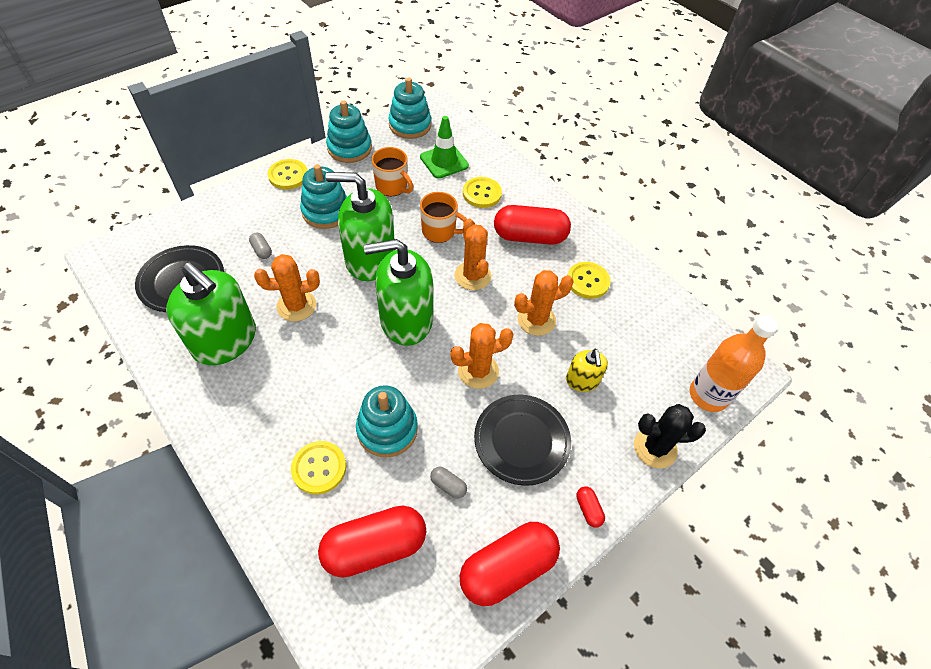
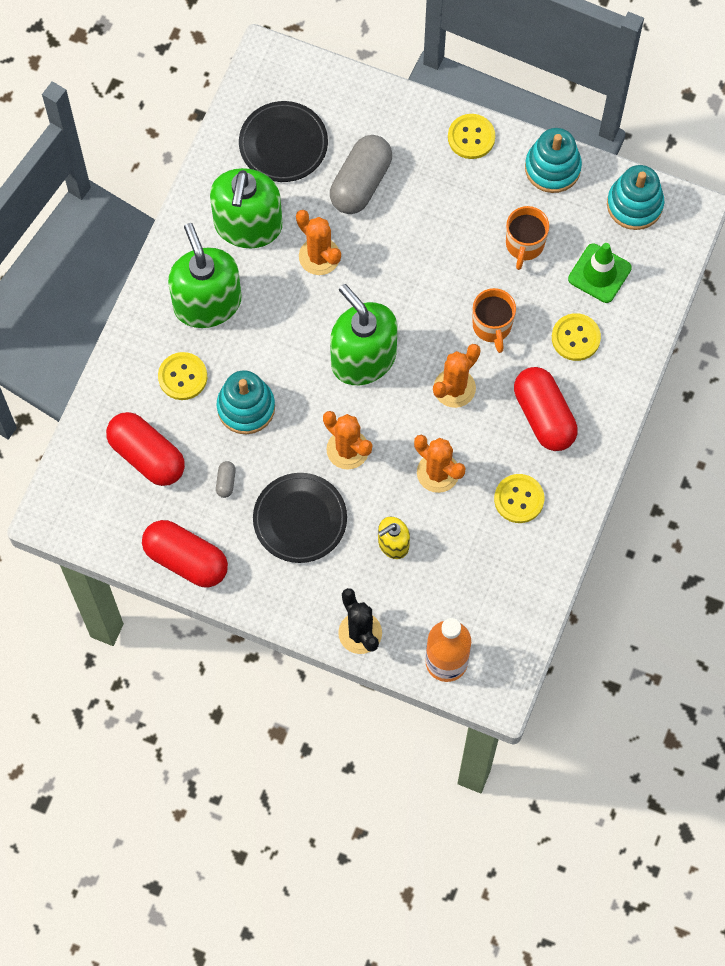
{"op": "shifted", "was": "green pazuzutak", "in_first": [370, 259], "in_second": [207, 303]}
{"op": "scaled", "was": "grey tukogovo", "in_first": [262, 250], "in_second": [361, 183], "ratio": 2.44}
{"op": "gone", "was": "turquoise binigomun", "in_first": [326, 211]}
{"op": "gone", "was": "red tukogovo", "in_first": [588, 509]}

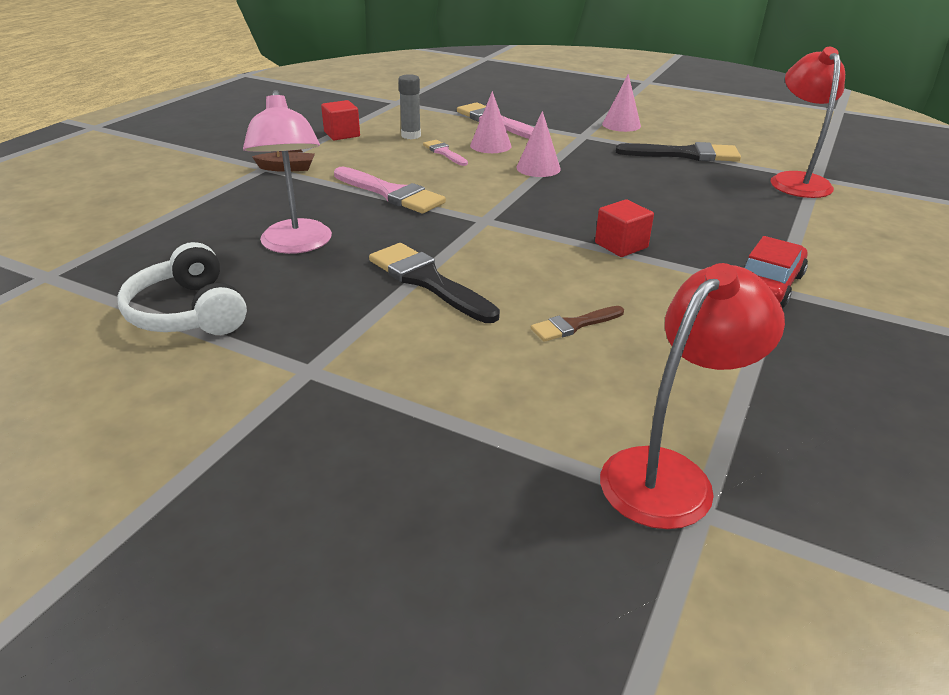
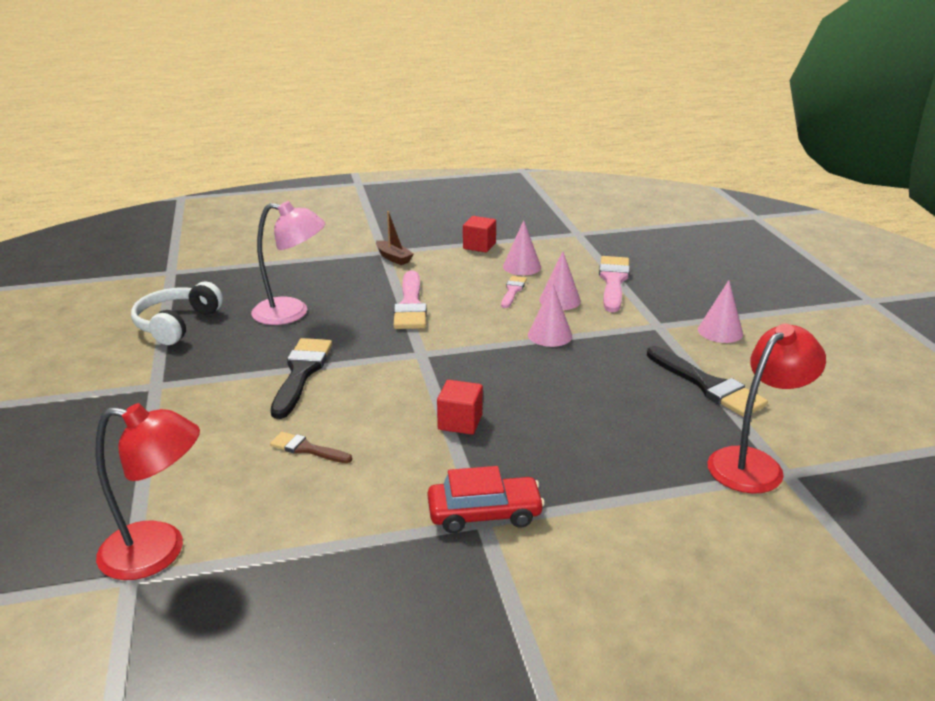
{"op": "rotated", "was": "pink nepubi", "in_first": [296, 245], "in_second": [292, 313], "clockwise": -120}
{"op": "swapped", "was": "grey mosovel", "now": "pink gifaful", "in_first": [411, 136], "in_second": [522, 267]}

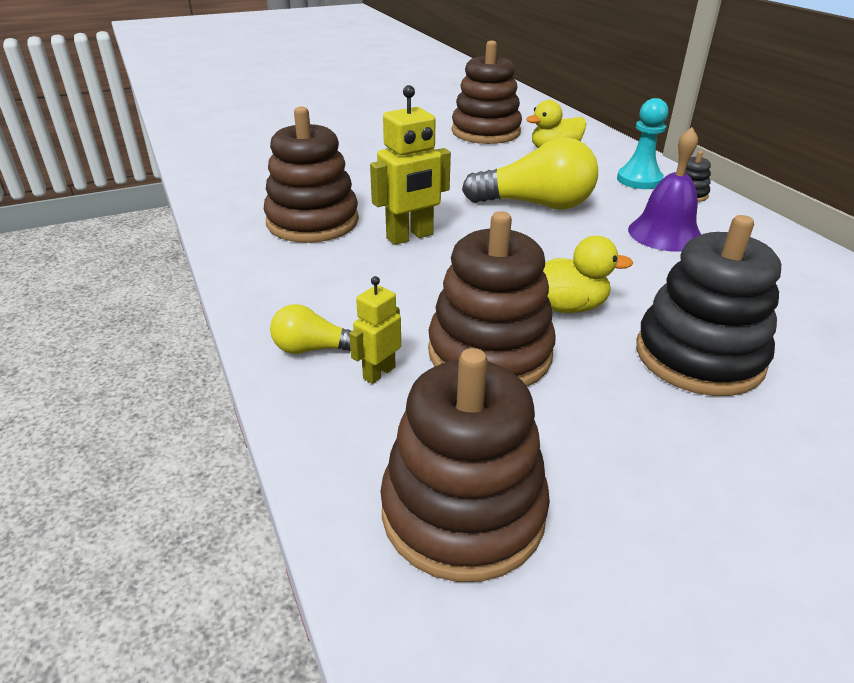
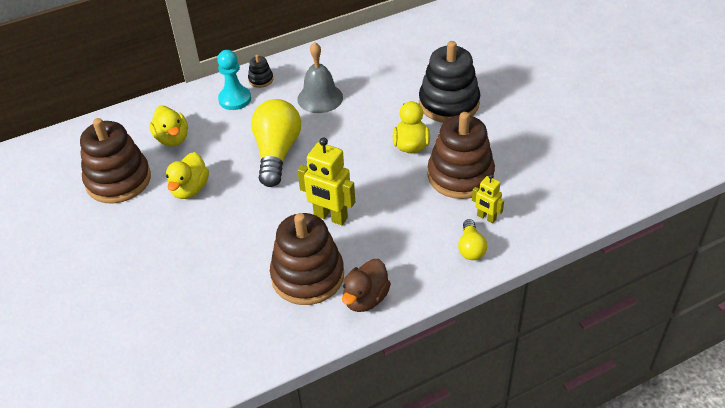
{"op": "new", "now": "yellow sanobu", "in_second": [190, 189]}
{"op": "repainted", "was": "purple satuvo", "now": "grey satuvo", "in_first": [665, 234], "in_second": [320, 98]}
{"op": "rotated", "was": "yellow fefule", "in_first": [410, 237], "in_second": [330, 217], "clockwise": 150}
{"op": "new", "now": "brown sanobu", "in_second": [365, 298]}
{"op": "gone", "was": "brown binigomun", "in_first": [463, 511]}

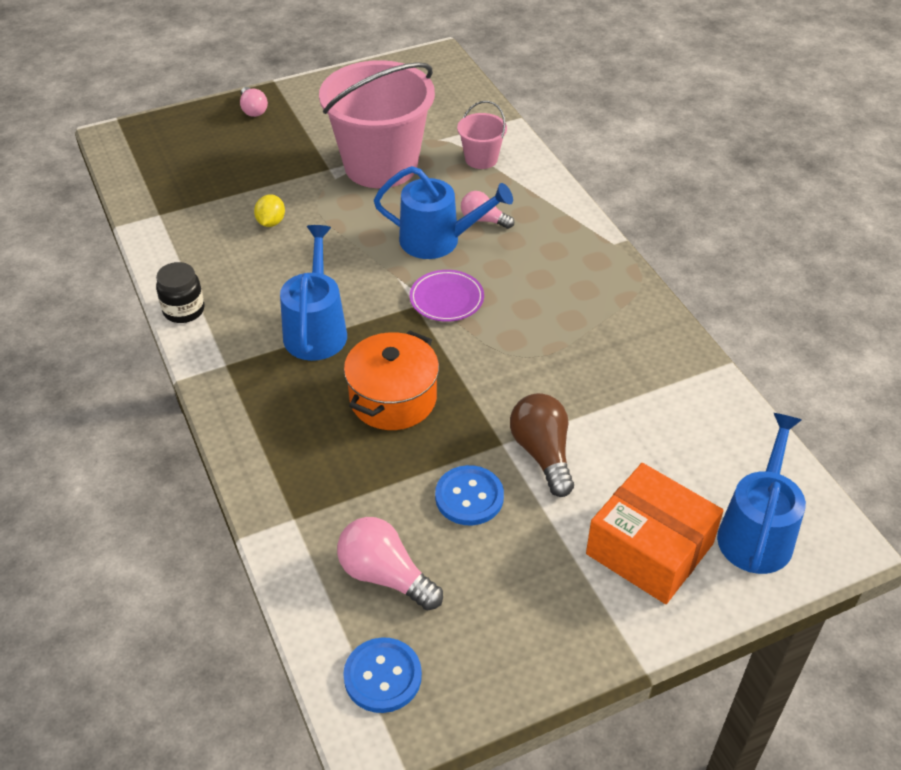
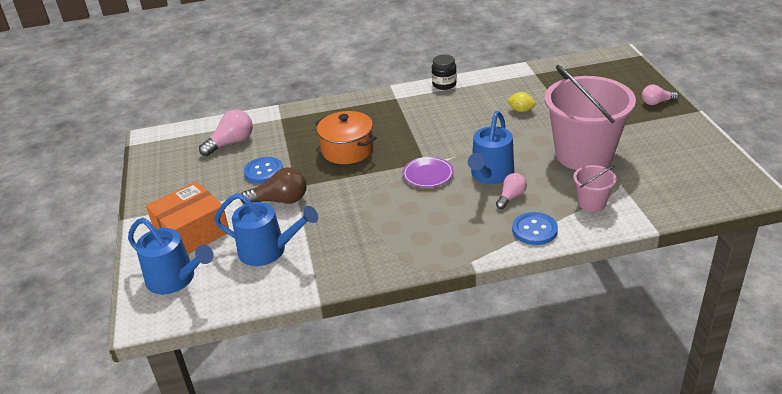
{"op": "shifted", "was": "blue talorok", "in_first": [316, 330], "in_second": [268, 251]}
{"op": "shifted", "was": "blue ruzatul", "in_first": [382, 676], "in_second": [534, 230]}

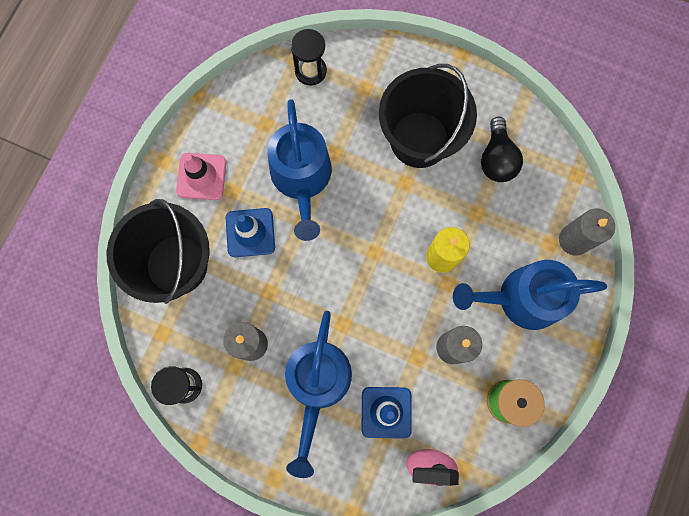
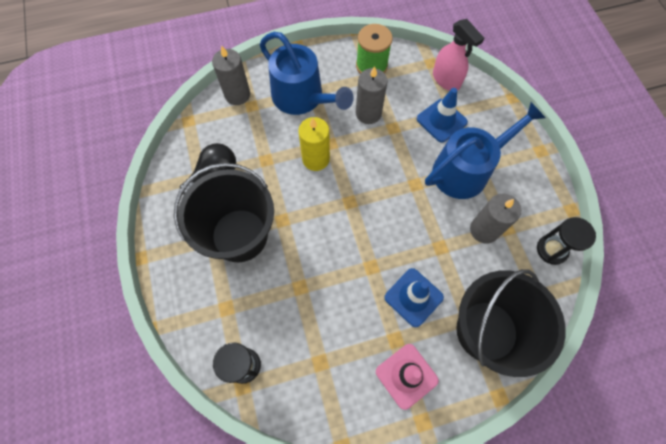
{"op": "gone", "was": "blue talorok", "in_first": [301, 178]}

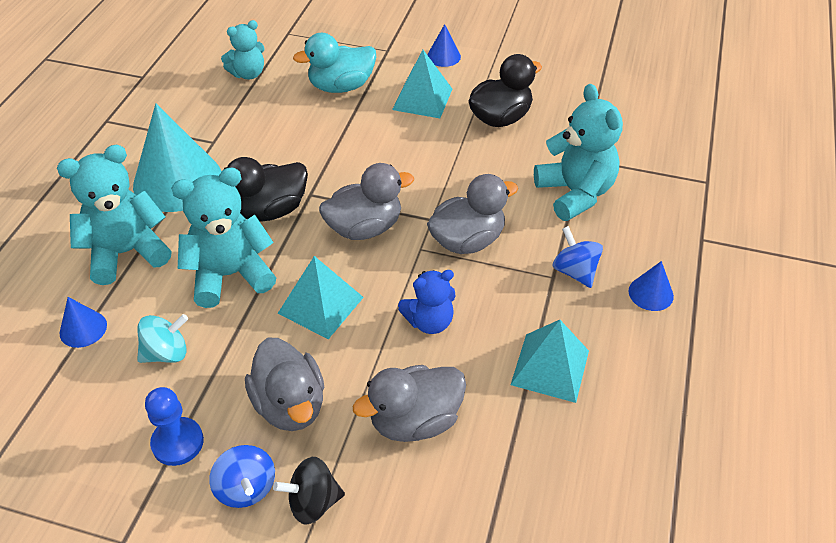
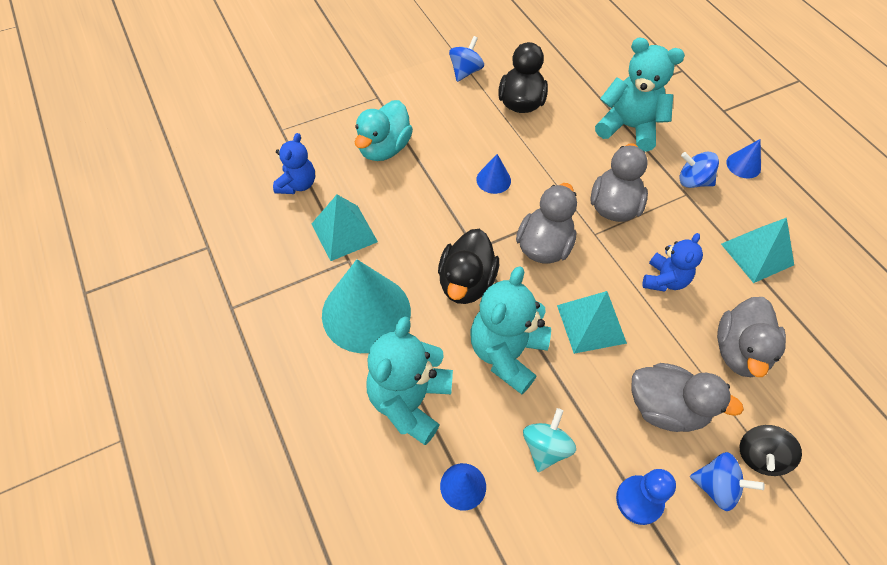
{"op": "repainted", "was": "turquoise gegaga", "now": "blue gegaga", "in_first": [248, 74], "in_second": [297, 184]}
{"op": "shifted", "was": "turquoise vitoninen", "in_first": [422, 99], "in_second": [344, 232]}
{"op": "new", "now": "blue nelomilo", "in_second": [465, 71]}
{"op": "shifted", "was": "blue gifaful", "in_first": [443, 56], "in_second": [493, 180]}

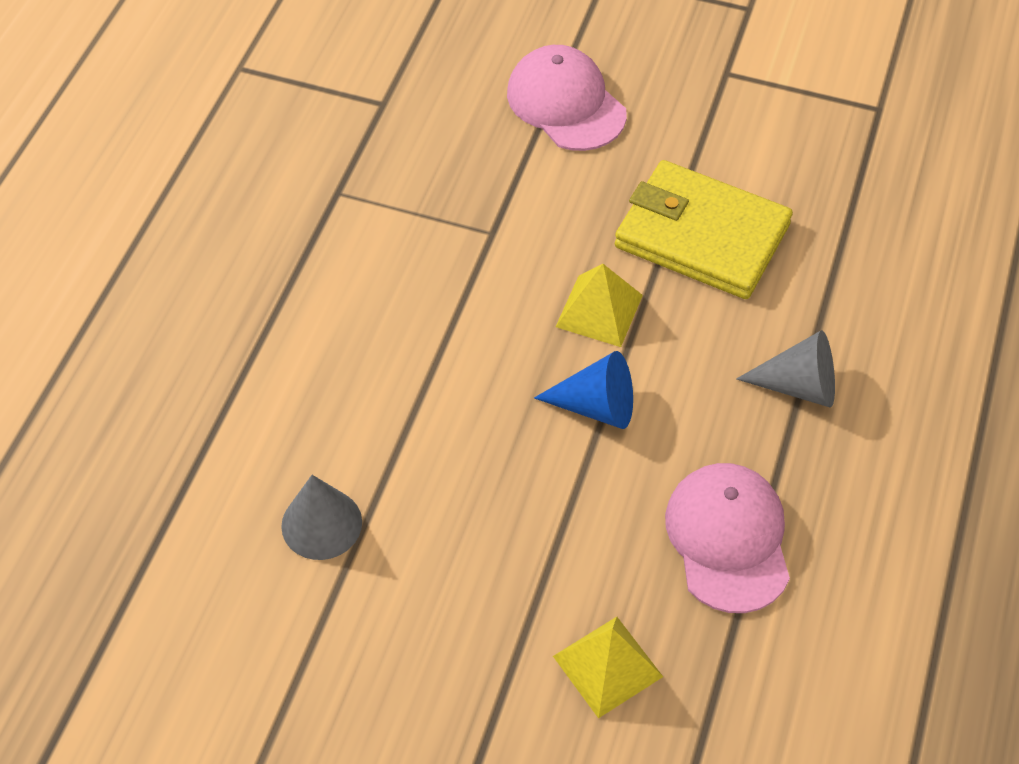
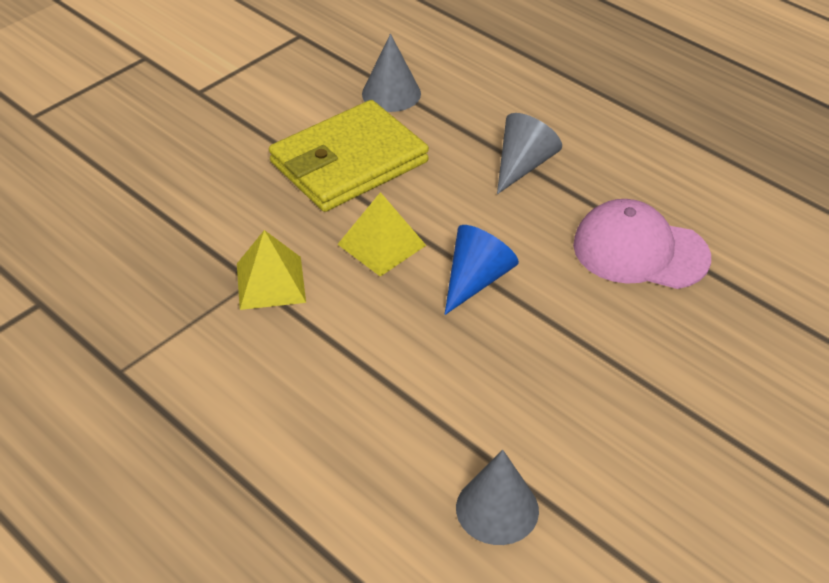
{"op": "shifted", "was": "yellow vitoninen", "in_first": [607, 666], "in_second": [271, 282]}
{"op": "new", "now": "grey gifaful", "in_second": [391, 93]}
{"op": "gone", "was": "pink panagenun", "in_first": [566, 103]}

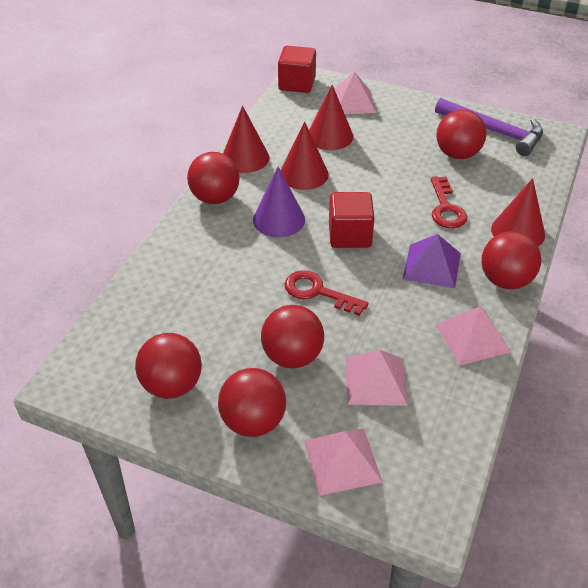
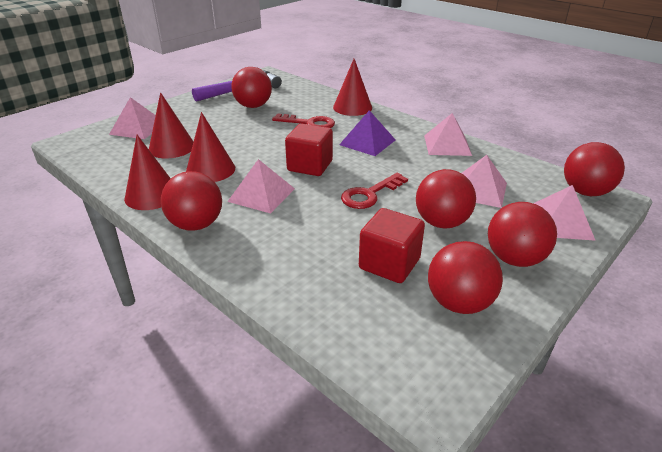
{"op": "swapped", "was": "purple gifaful", "now": "pink vitoninen", "in_first": [279, 219], "in_second": [261, 194]}
{"op": "shifted", "was": "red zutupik", "in_first": [297, 84], "in_second": [389, 264]}
{"op": "shifted", "was": "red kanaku", "in_first": [505, 280], "in_second": [585, 192]}

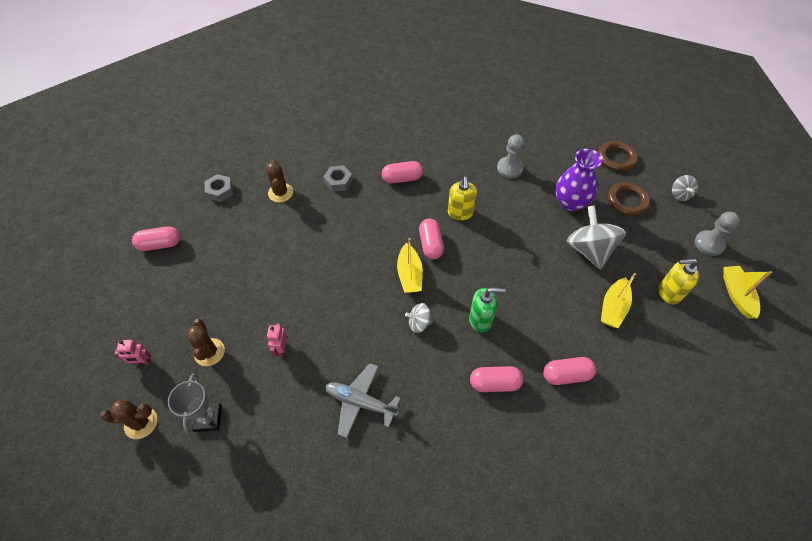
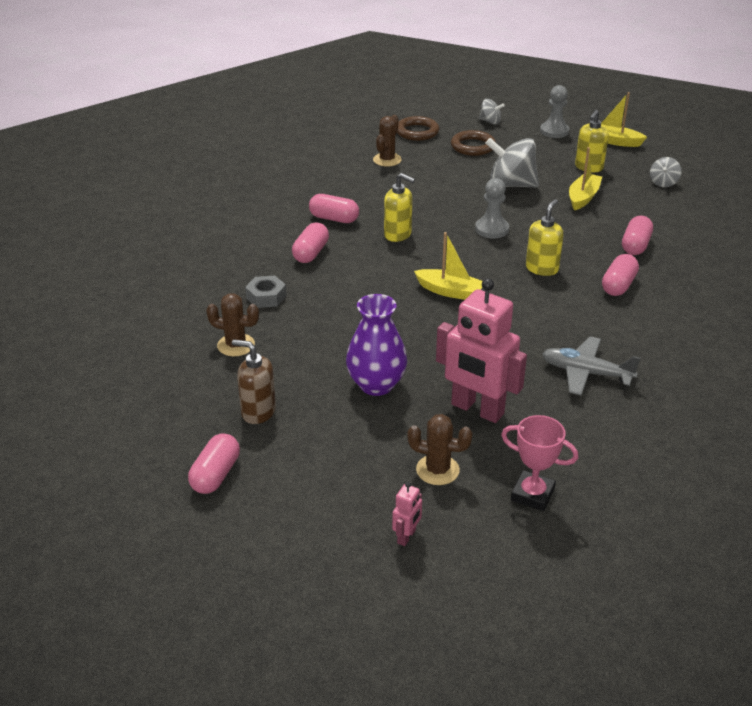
{"op": "new", "now": "brown pazuzutak", "in_second": [258, 412]}
{"op": "shifted", "was": "pink tukogovo", "in_first": [430, 244], "in_second": [334, 219]}
{"op": "shifted", "was": "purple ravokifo", "in_first": [570, 203], "in_second": [376, 385]}
{"op": "shifted", "was": "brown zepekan", "in_first": [141, 423], "in_second": [387, 160]}
{"op": "scaled", "was": "pink fefule", "in_first": [281, 348], "in_second": [477, 409], "ratio": 2.36}
{"op": "shifted", "was": "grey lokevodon", "in_first": [509, 168], "in_second": [492, 229]}
{"op": "repainted", "was": "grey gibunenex", "now": "pink gibunenex", "in_first": [208, 418], "in_second": [532, 494]}
{"op": "repainted", "was": "green pazuzutak", "now": "yellow pazuzutak", "in_first": [480, 320], "in_second": [542, 268]}
{"op": "rotated", "was": "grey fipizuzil", "in_first": [360, 402], "in_second": [586, 373], "clockwise": 60}
{"op": "rotated", "was": "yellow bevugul", "in_first": [613, 307], "in_second": [583, 197], "clockwise": -120}
{"op": "shifted", "was": "grey nelomilo", "in_first": [419, 323], "in_second": [663, 183]}
{"op": "gone", "was": "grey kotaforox", "in_first": [220, 191]}

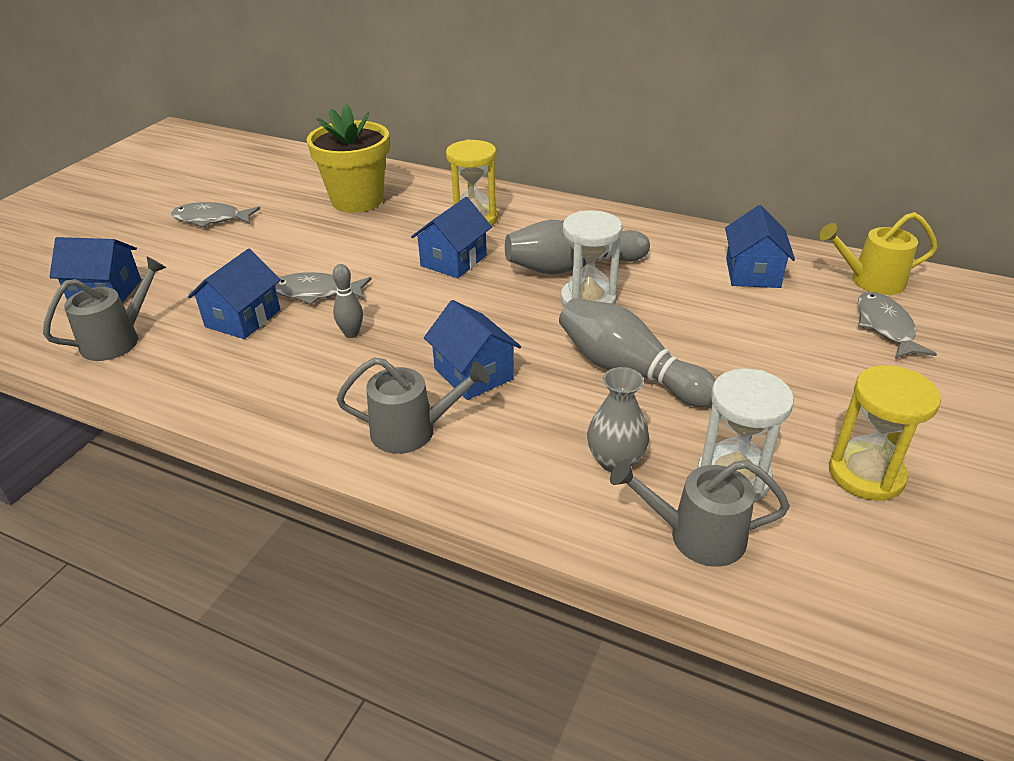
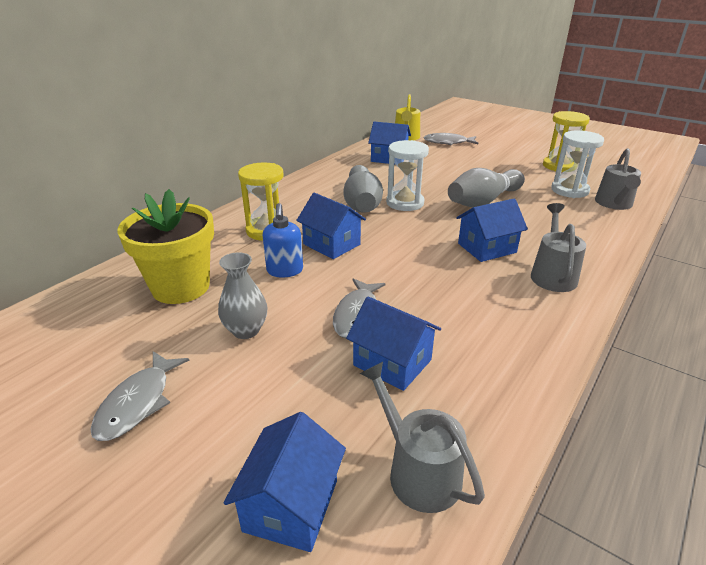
{"op": "shifted", "was": "grey ravokifo", "in_first": [615, 461], "in_second": [246, 330]}
{"op": "new", "now": "blue pazuzutak", "in_second": [285, 271]}
{"op": "gone", "was": "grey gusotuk", "in_first": [351, 333]}

